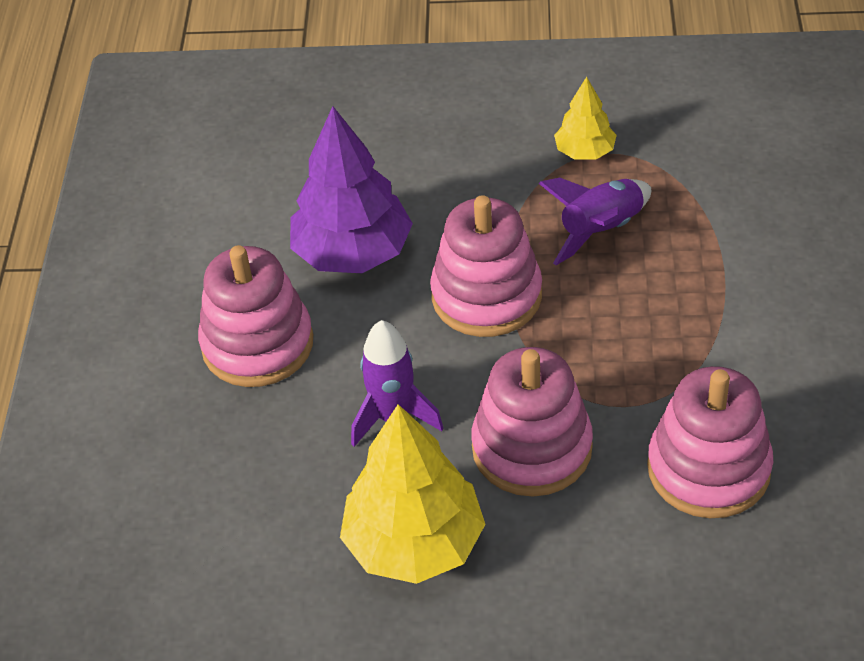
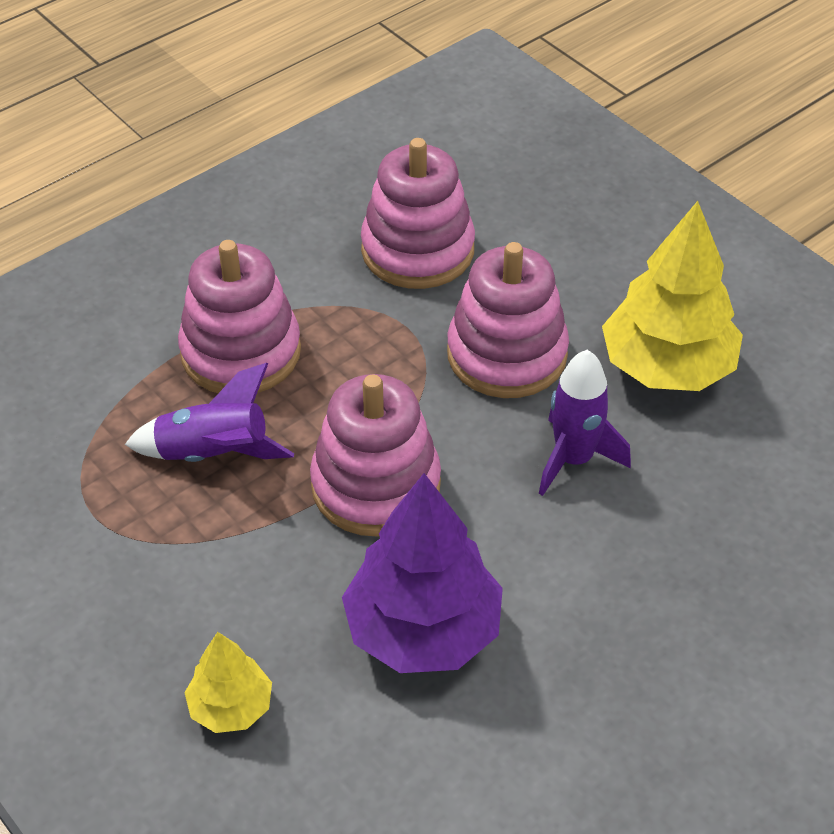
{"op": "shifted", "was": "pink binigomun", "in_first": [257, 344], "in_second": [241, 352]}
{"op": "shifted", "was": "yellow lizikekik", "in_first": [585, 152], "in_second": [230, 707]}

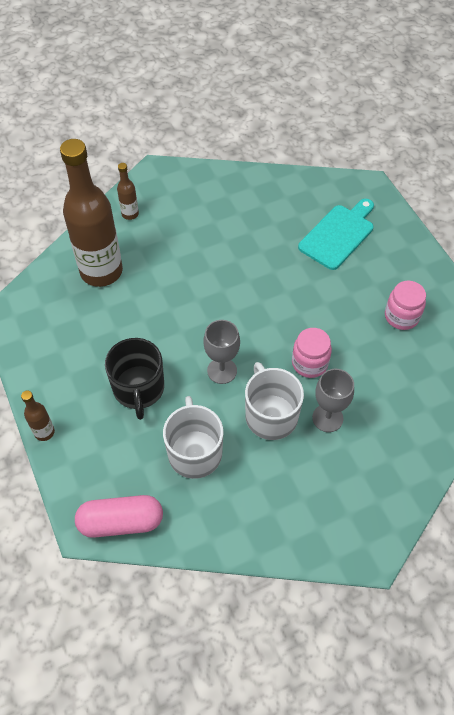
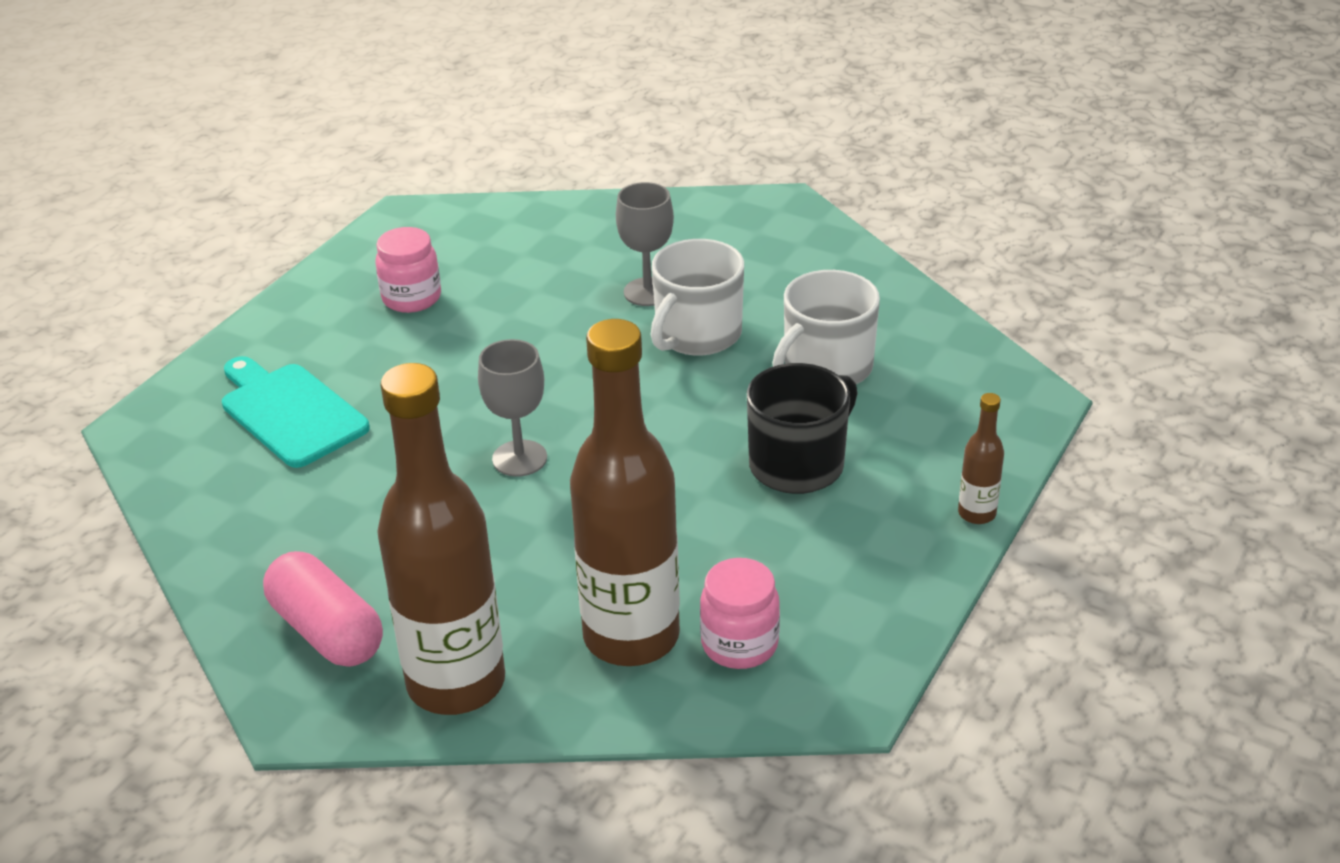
{"op": "rotated", "was": "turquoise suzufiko", "in_first": [338, 235], "in_second": [290, 412], "clockwise": 45}
{"op": "shifted", "was": "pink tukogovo", "in_first": [121, 521], "in_second": [327, 631]}
{"op": "scaled", "was": "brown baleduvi", "in_first": [130, 214], "in_second": [456, 683], "ratio": 2.37}
{"op": "shifted", "was": "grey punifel", "in_first": [222, 370], "in_second": [519, 458]}
{"op": "shifted", "was": "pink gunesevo", "in_first": [309, 363], "in_second": [739, 644]}

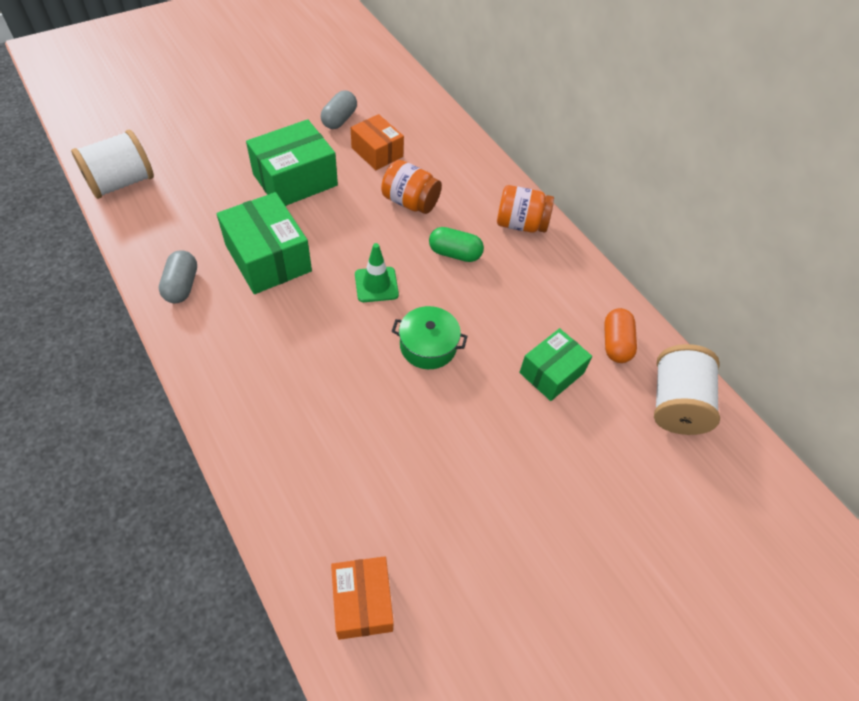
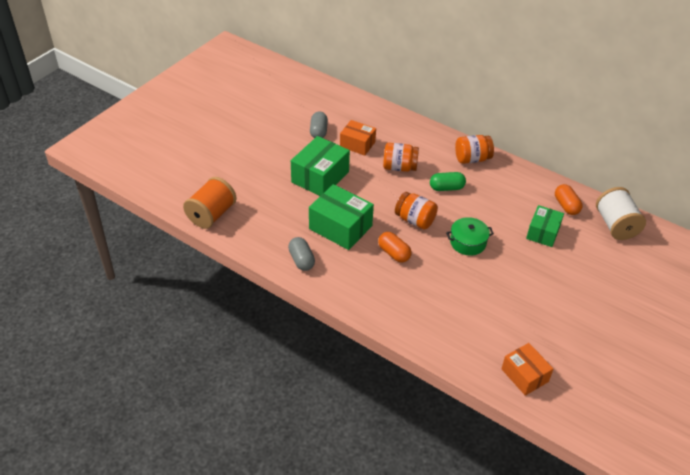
{"op": "repainted", "was": "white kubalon", "now": "orange kubalon", "in_first": [121, 183], "in_second": [211, 215]}
{"op": "new", "now": "orange tukogovo", "in_second": [394, 253]}
{"op": "swapped", "was": "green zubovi", "now": "orange gunesevo", "in_first": [376, 284], "in_second": [415, 220]}

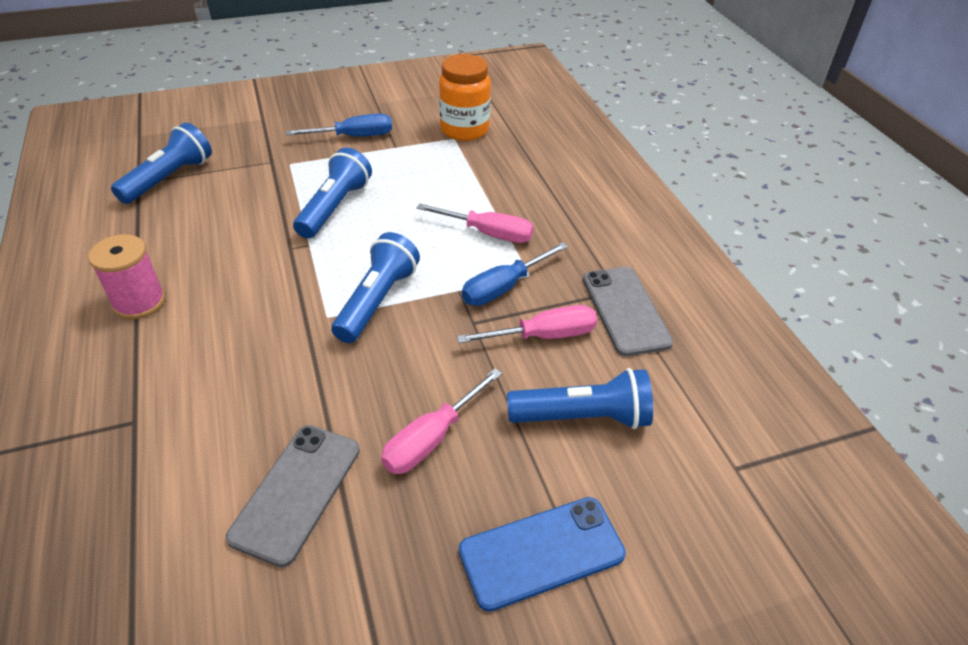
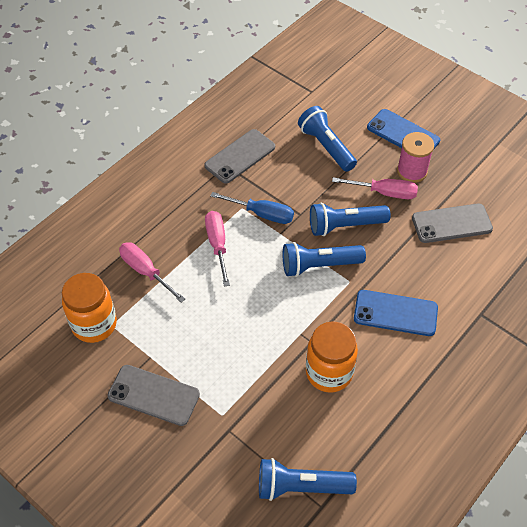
{"op": "swapped", "was": "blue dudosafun", "now": "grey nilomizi", "in_first": [355, 136], "in_second": [153, 395]}
{"op": "shifted", "was": "pink dudosafun", "in_first": [544, 335], "in_second": [145, 271]}
{"op": "new", "now": "orange gunesevo", "in_second": [329, 372]}
{"op": "shifted", "was": "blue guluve", "in_first": [335, 207], "in_second": [345, 226]}
{"op": "new", "now": "blue nilomizi", "in_second": [395, 313]}
{"op": "shifted", "was": "pink kubalon", "in_first": [139, 302], "in_second": [412, 171]}

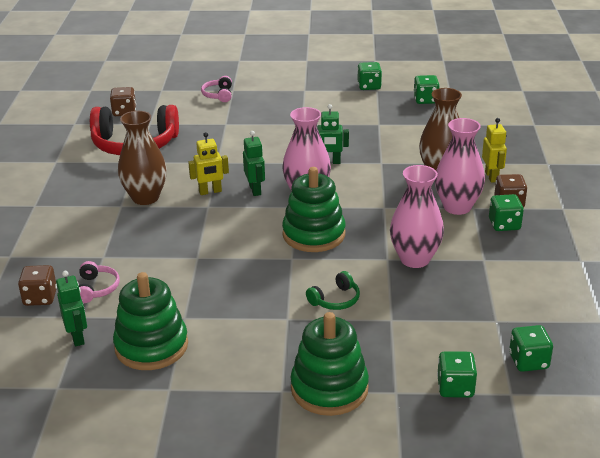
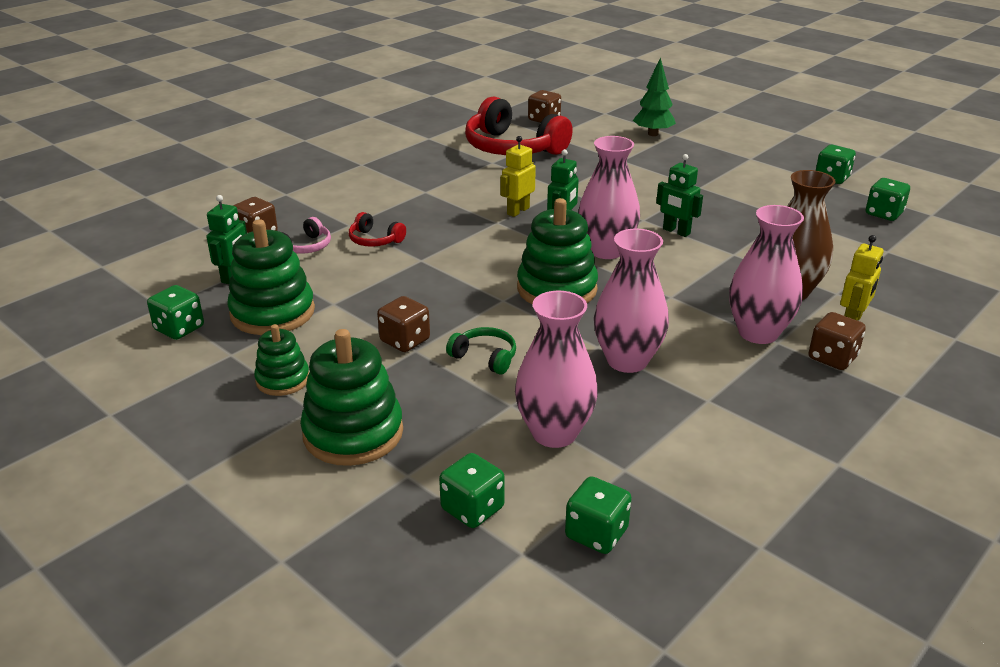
{"op": "shifted", "was": "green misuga", "in_first": [504, 224], "in_second": [179, 329]}
{"op": "new", "now": "green binigomun", "in_second": [283, 380]}
{"op": "new", "now": "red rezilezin", "in_second": [374, 240]}
{"op": "new", "now": "brown misuga", "in_second": [405, 340]}
{"op": "rotated", "was": "green rezilezin", "in_first": [335, 300], "in_second": [485, 357], "clockwise": -150}
{"op": "rotated", "was": "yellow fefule", "in_first": [210, 192], "in_second": [518, 211], "clockwise": 105}
{"op": "new", "now": "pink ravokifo", "in_second": [554, 433]}
{"op": "swapped", "was": "pink rezilezin", "now": "green lizikekik", "in_first": [218, 95], "in_second": [653, 134]}
{"op": "gone", "was": "brown ravokifo", "in_first": [145, 198]}

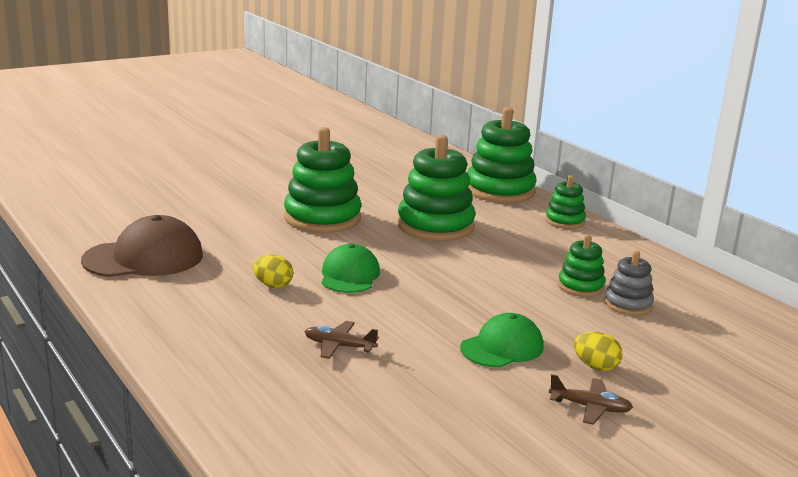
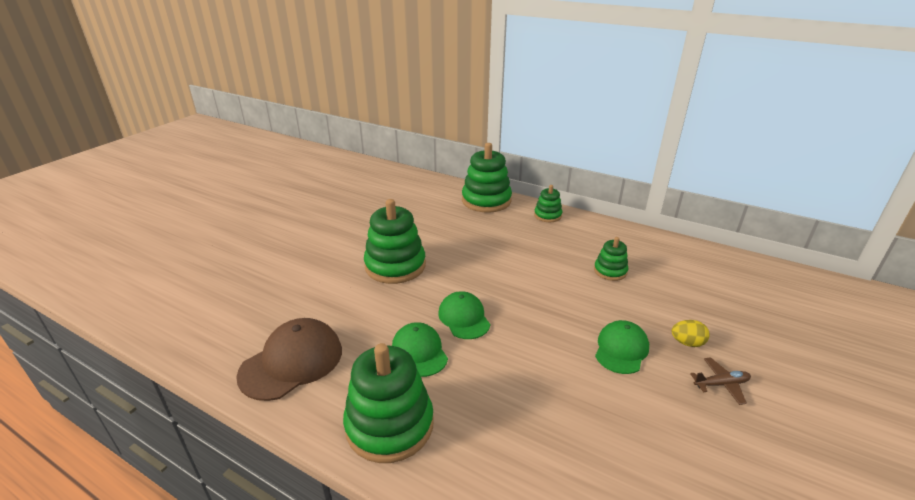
{"op": "shifted", "was": "green binigomun", "in_first": [435, 226], "in_second": [389, 425]}
{"op": "swapped", "was": "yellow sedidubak", "now": "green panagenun", "in_first": [273, 285], "in_second": [419, 351]}
{"op": "gone", "was": "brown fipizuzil", "in_first": [339, 346]}
{"op": "gone", "was": "grey binigomun", "in_first": [628, 304]}

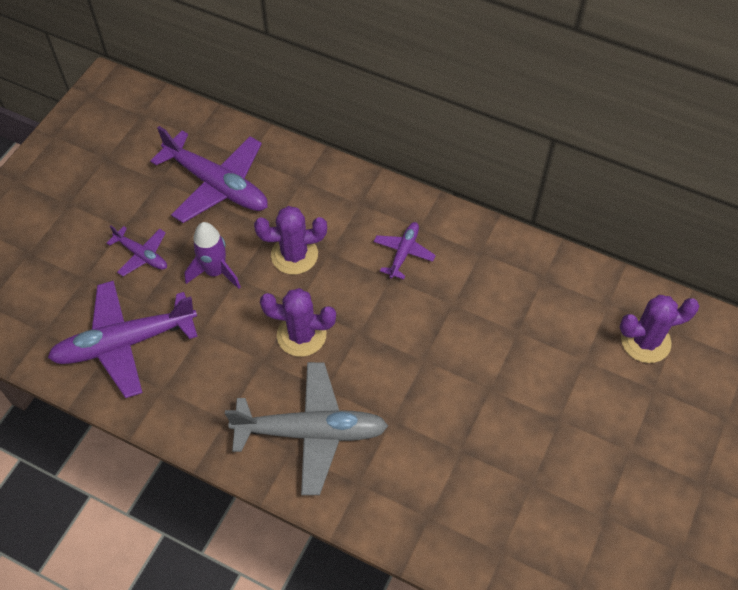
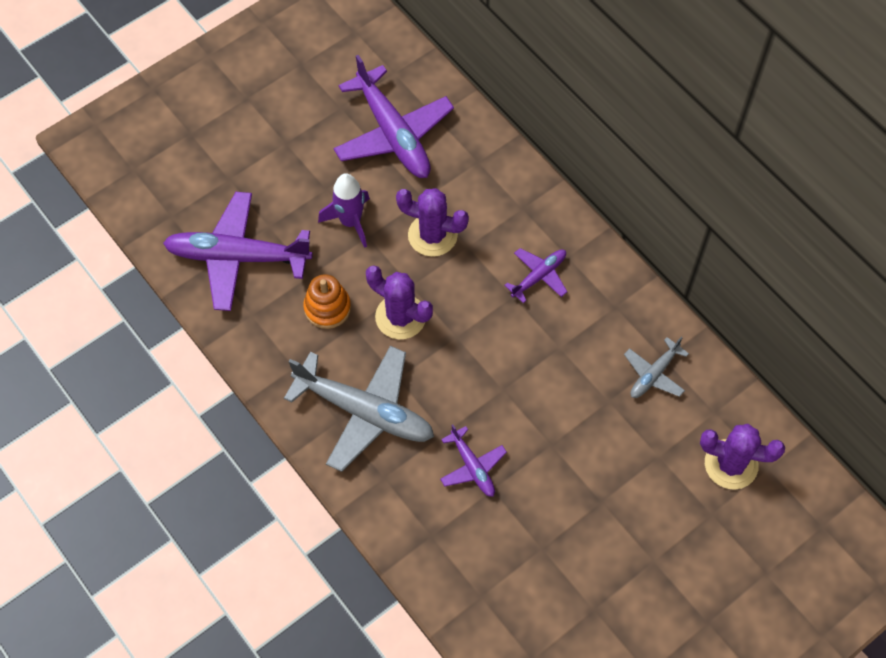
{"op": "new", "now": "orange binigomun", "in_second": [327, 308]}
{"op": "shifted", "was": "purple fipizuzil", "in_first": [141, 255], "in_second": [472, 466]}
{"op": "new", "now": "grey fipizuzil", "in_second": [654, 374]}

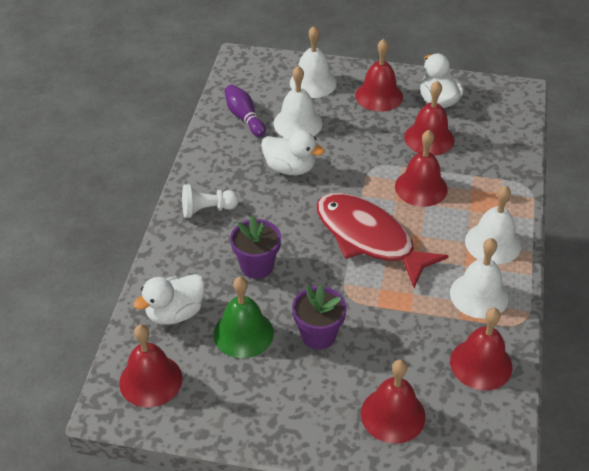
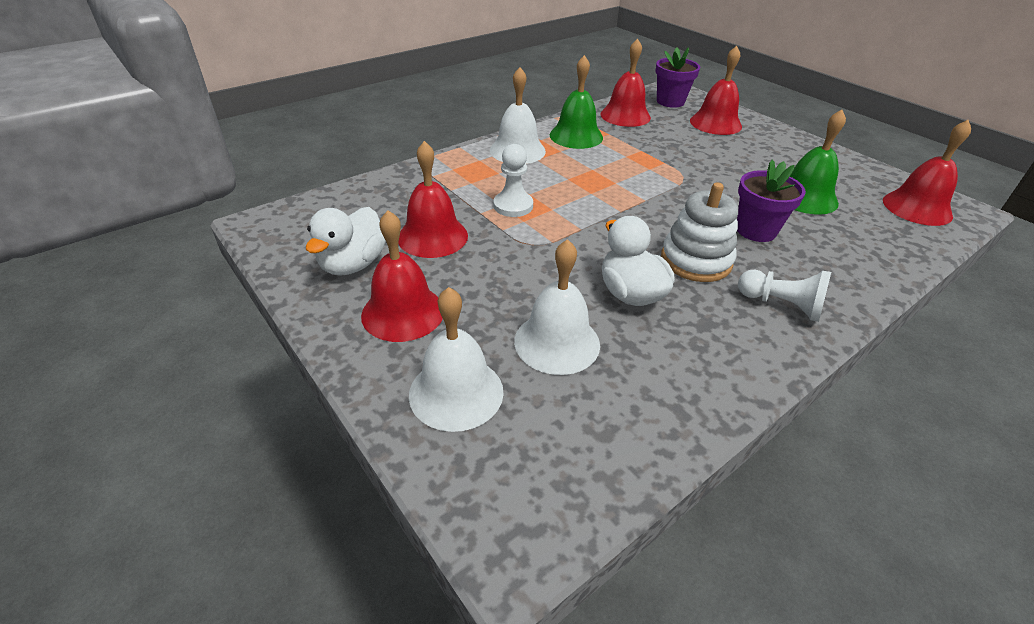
{"op": "swapped", "was": "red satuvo", "now": "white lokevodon", "in_first": [421, 187], "in_second": [513, 206]}
{"op": "repainted", "was": "white satuvo", "now": "green satuvo", "in_first": [479, 295], "in_second": [576, 136]}
{"op": "shifted", "was": "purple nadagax", "in_first": [318, 335], "in_second": [670, 101]}
{"op": "new", "now": "white binigomun", "in_second": [696, 260]}
{"op": "gone", "was": "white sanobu", "in_first": [175, 313]}
{"op": "gone", "was": "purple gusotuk", "in_first": [244, 117]}
{"op": "gone", "was": "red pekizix", "in_first": [369, 238]}

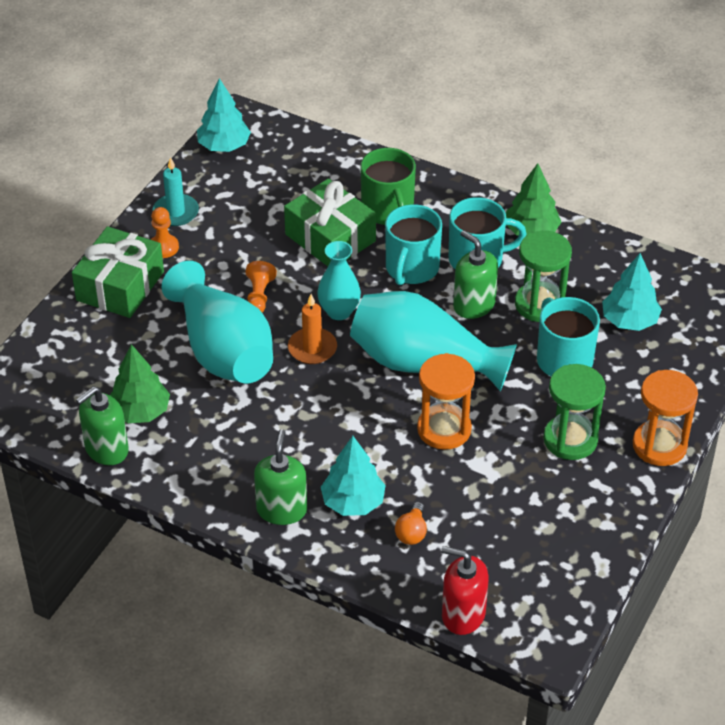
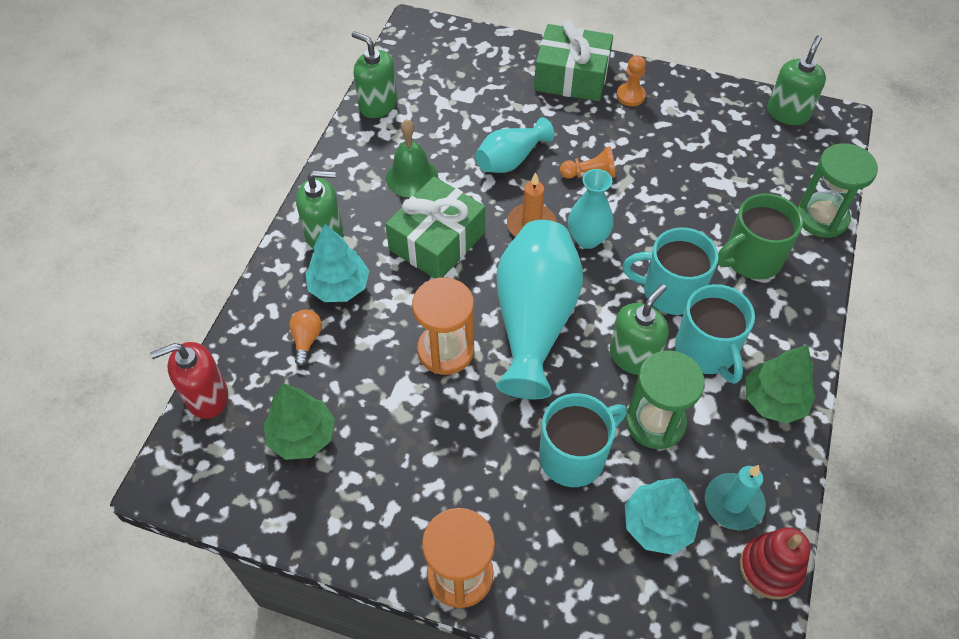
{"op": "rotated", "was": "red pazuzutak", "in_first": [463, 614], "in_second": [207, 397], "clockwise": -120}
{"op": "shifted", "was": "green lizikekik", "in_first": [140, 412], "in_second": [302, 436]}
{"op": "rotated", "was": "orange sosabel", "in_first": [412, 532], "in_second": [307, 340], "clockwise": 90}
{"op": "shifted", "was": "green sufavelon", "in_first": [330, 238], "in_second": [437, 241]}
{"op": "new", "now": "green satuvo", "in_second": [412, 177]}
{"op": "scaled", "was": "turquoise ravokifo", "in_first": [222, 350], "in_second": [511, 159], "ratio": 0.56}
{"op": "shifted", "was": "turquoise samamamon", "in_first": [176, 212], "in_second": [733, 503]}
{"op": "new", "now": "red binigomun", "in_second": [770, 568]}
{"op": "swapped", "was": "turquoise lizikekik", "now": "green pazuzutak", "in_first": [224, 146], "in_second": [788, 113]}
{"op": "shifted", "was": "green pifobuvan", "in_first": [570, 439], "in_second": [821, 218]}

